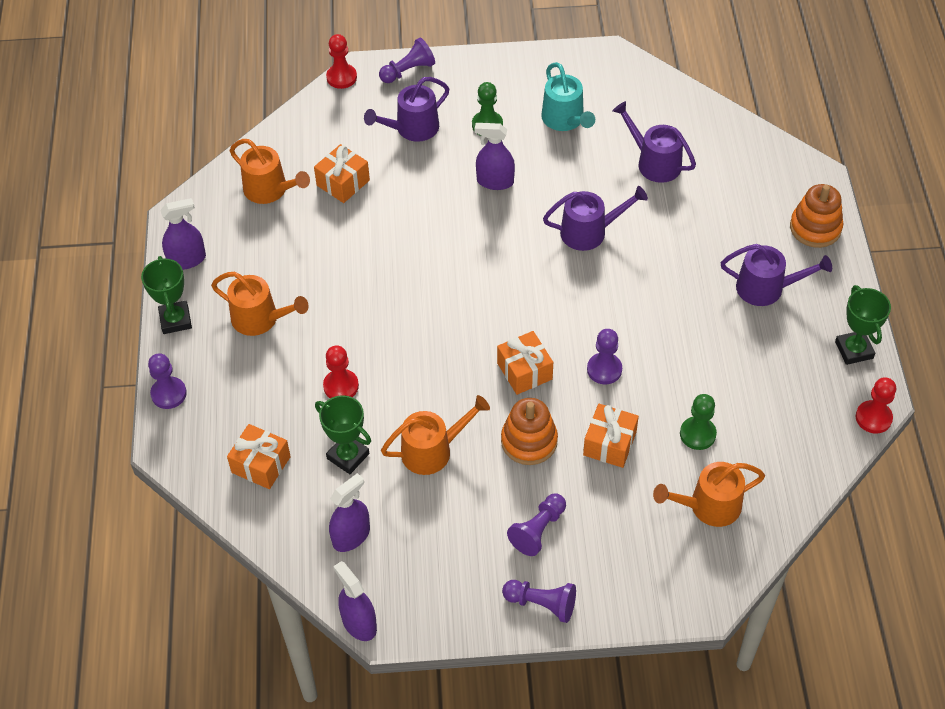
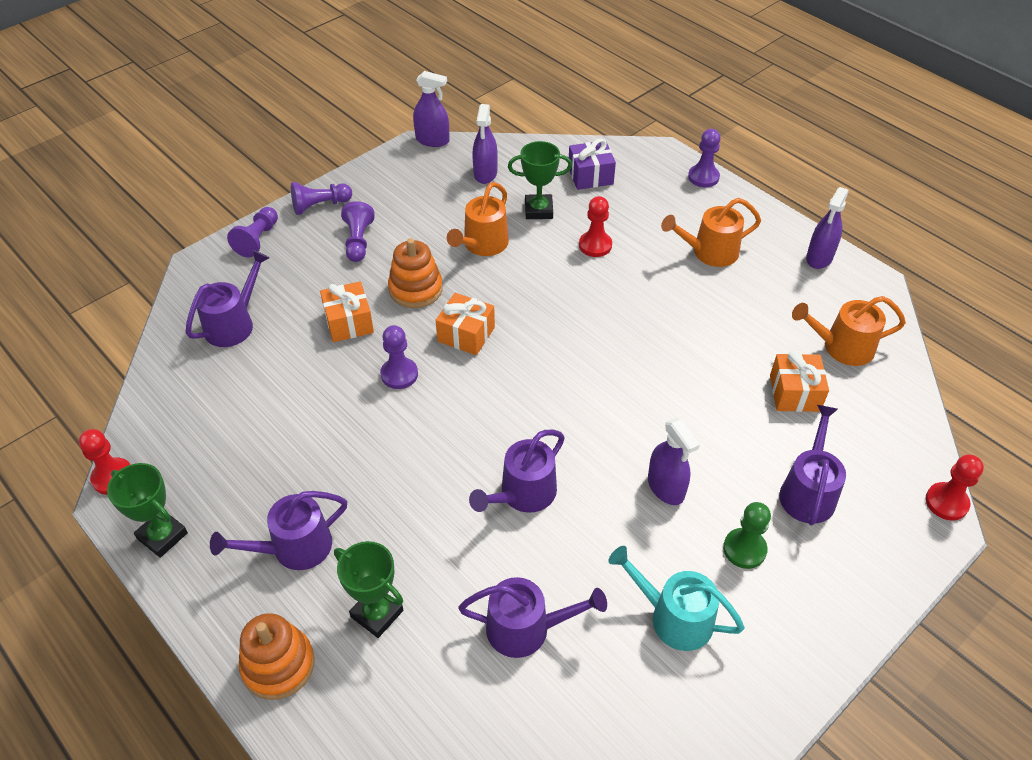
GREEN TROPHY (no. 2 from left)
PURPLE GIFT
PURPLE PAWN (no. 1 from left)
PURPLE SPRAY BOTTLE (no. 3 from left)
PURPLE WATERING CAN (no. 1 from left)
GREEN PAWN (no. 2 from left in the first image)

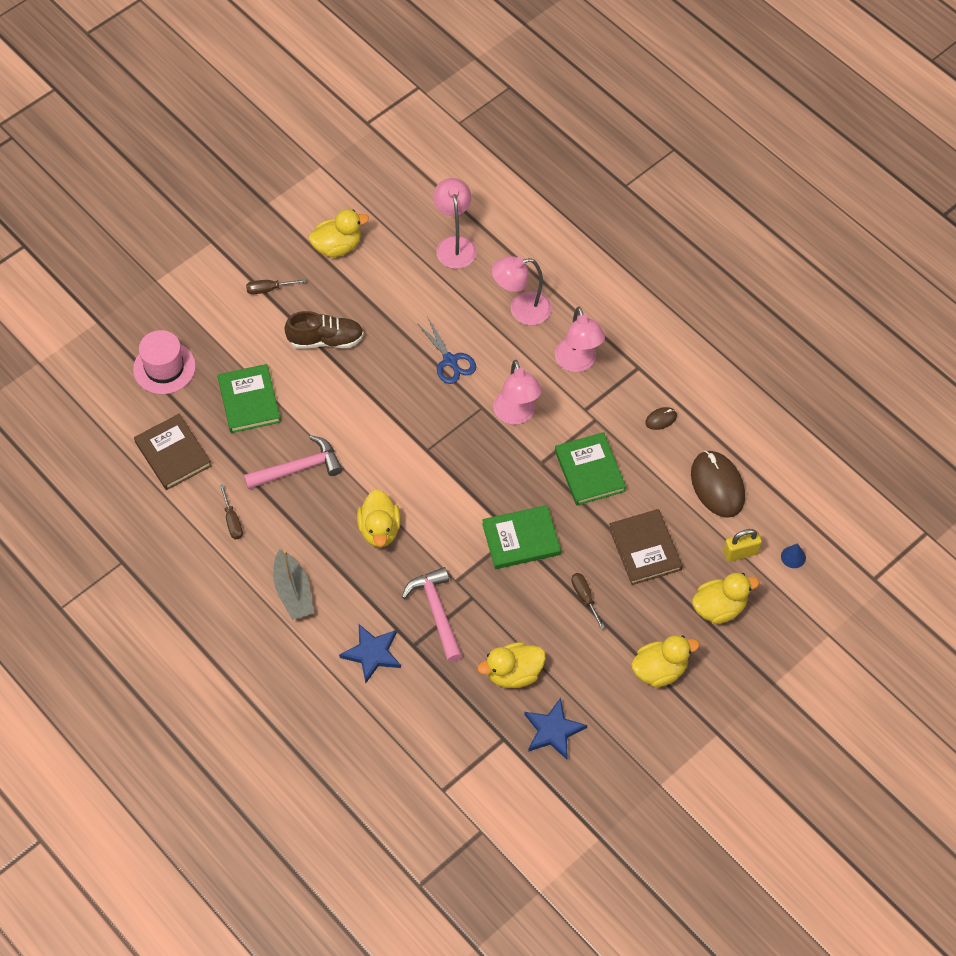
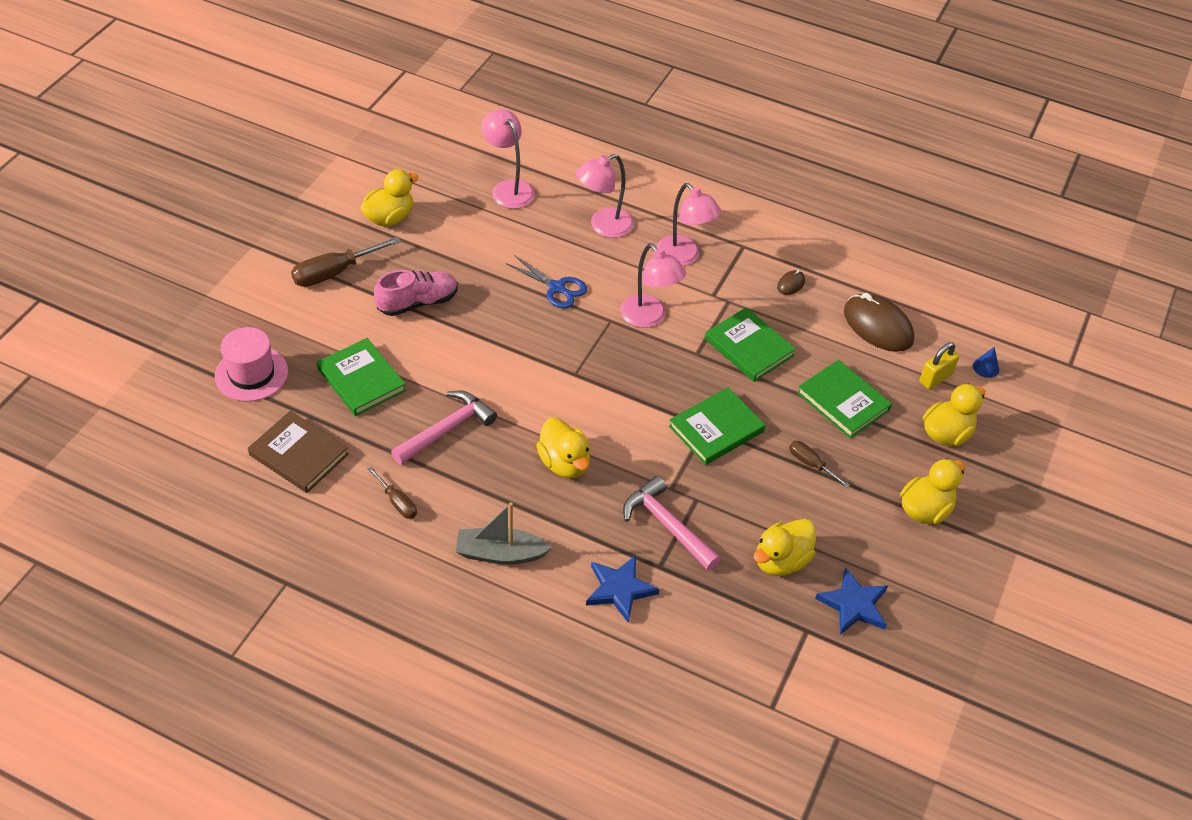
BROWN SCREWDRIVER (no. 1 from left)
GREY BOAT
PINK SHOE
GREEN BOOK (no. 4 from left)

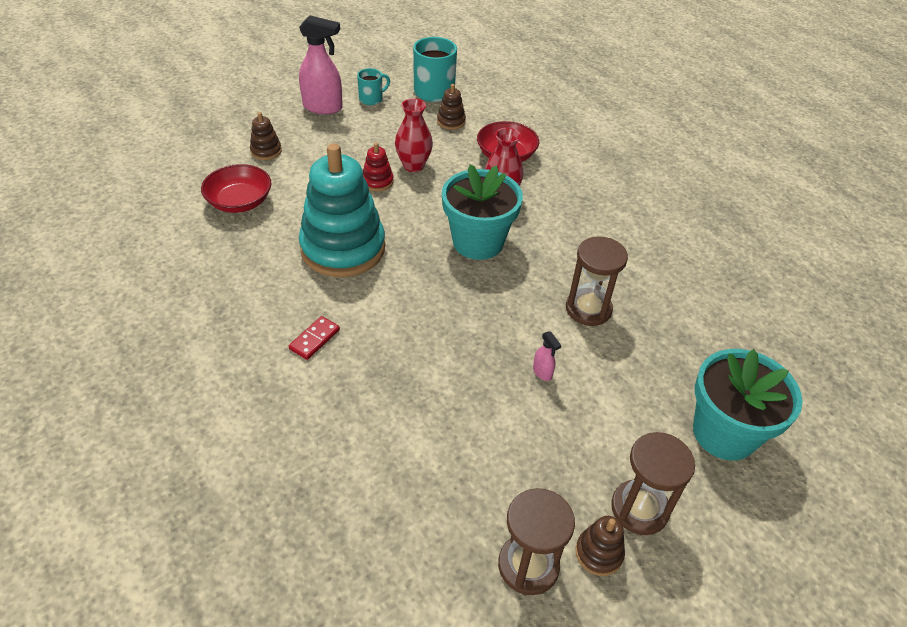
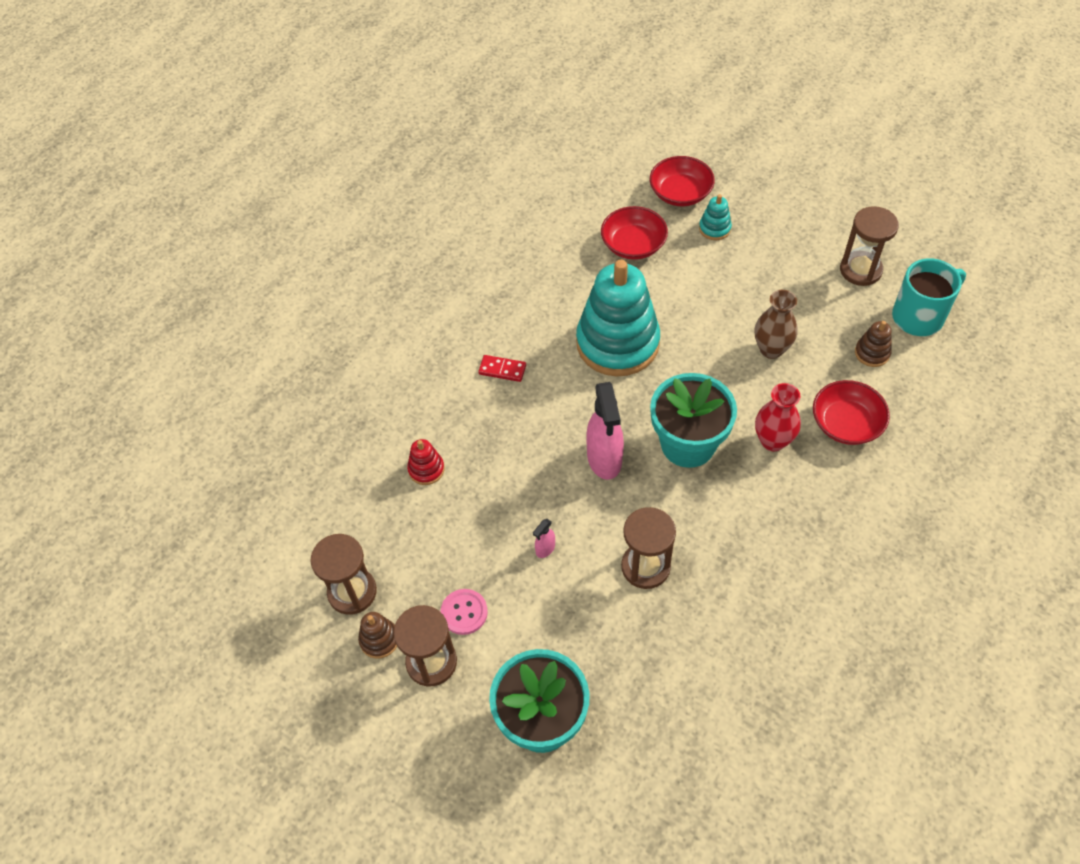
TURQUOISE STACKING TOY (no. 2 from left)
PINK SPRAY BOTTLE (no. 2 from left)
BROWN HOURGLASS (no. 4 from left)
RED STACKING TOY
BROWN VASE
PINK BUTTON
RED BOWL (no. 2 from left)

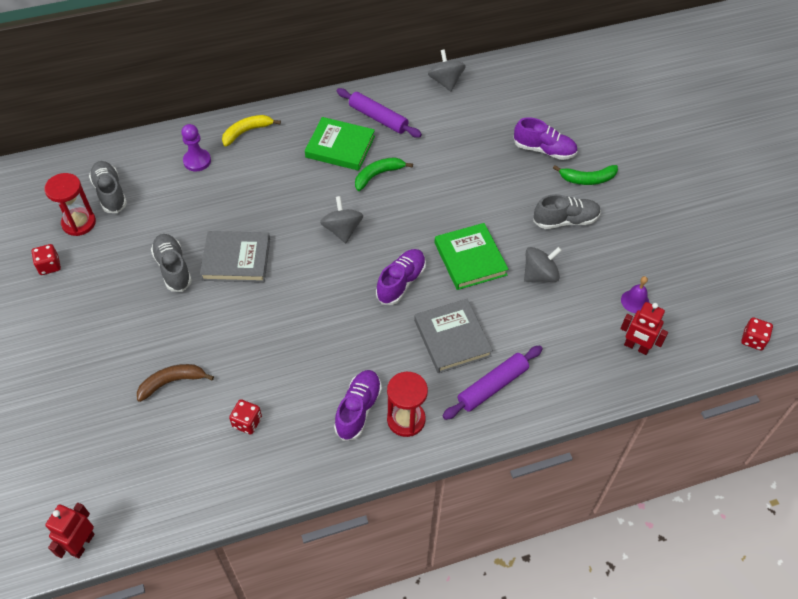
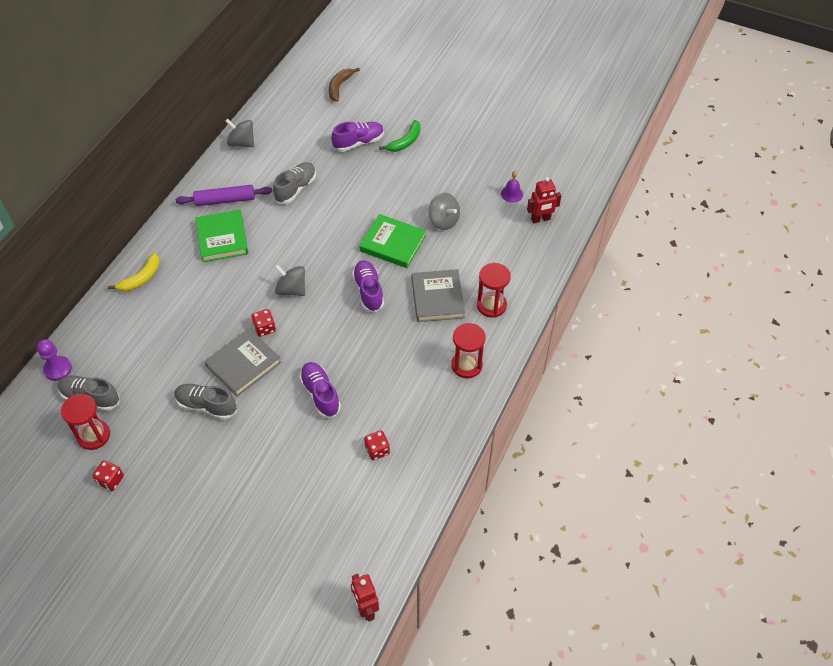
BROWN BANANA
PURPLE PAWN
YELLOW BANANA
GREEN BOOK (no. 1 from left)
PURPLE SHOE (no. 1 from left)
GREEN BANANA (no. 1 from left in the first image)
GREY BOOK (no. 2 from left)
RED HOURGLASS (no. 3 from left)
GREY SPINNING TOP (no. 3 from left)
GREY SHOE (no. 3 from left)
RED DICE (no. 2 from left)

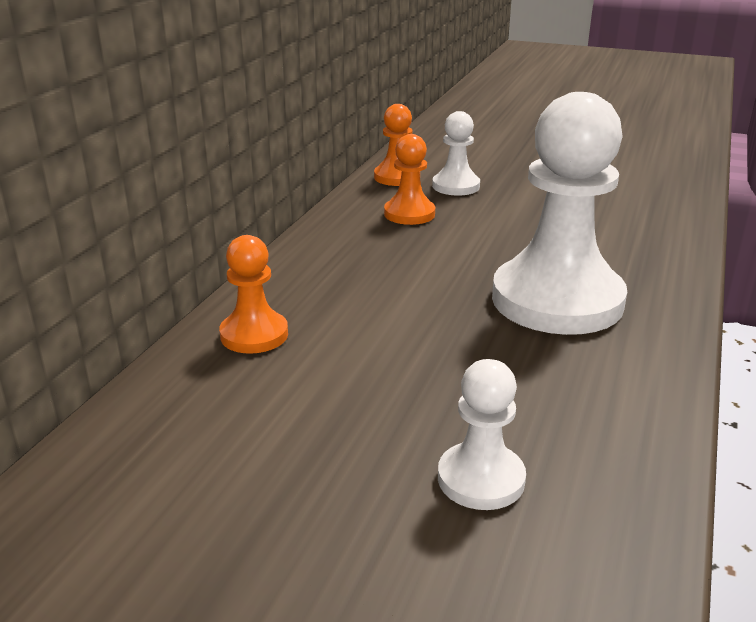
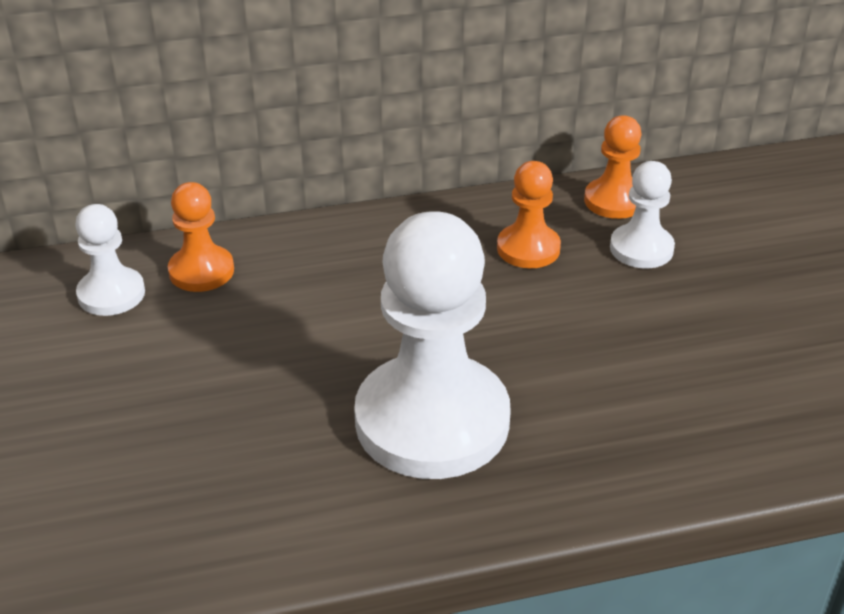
WHITE PAWN (no. 1 from left)

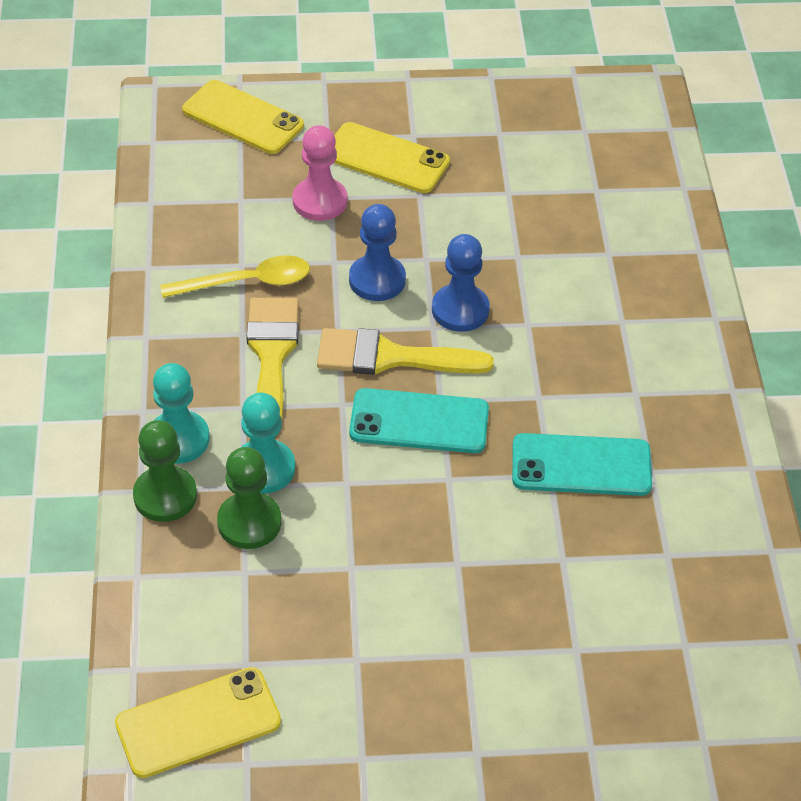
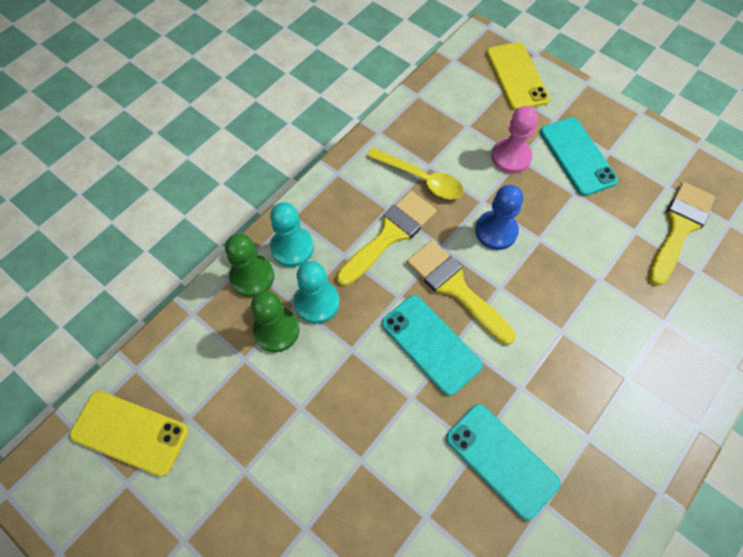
TURQUOISE PHONE (no. 3 from left)
BLUE PAWN (no. 2 from left in the first image)
YELLOW BRUSH (no. 3 from left)

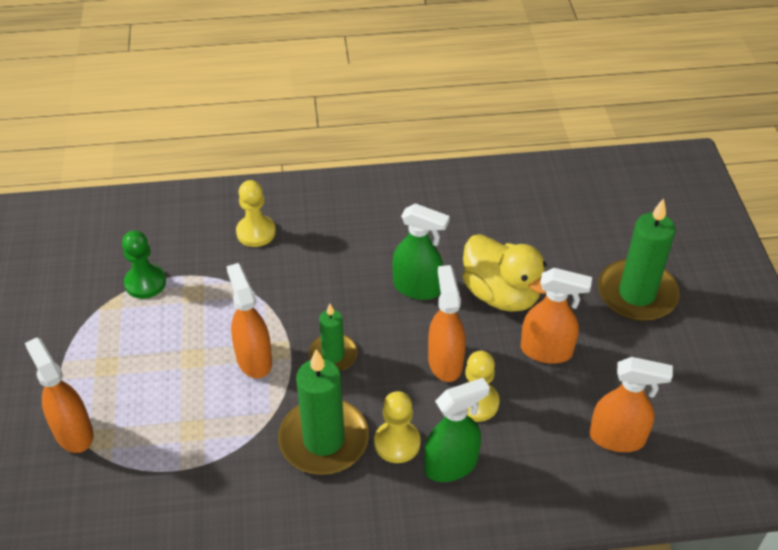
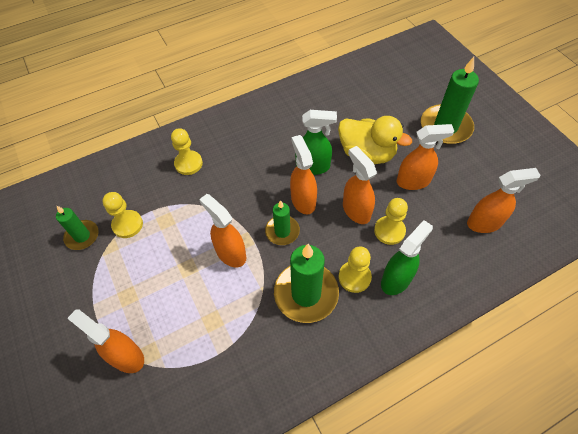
YELLOW PAWN (no. 1 from left)
GREEN CANDLE (no. 1 from left)
ORANGE SPRAY BOTTLE (no. 3 from left)

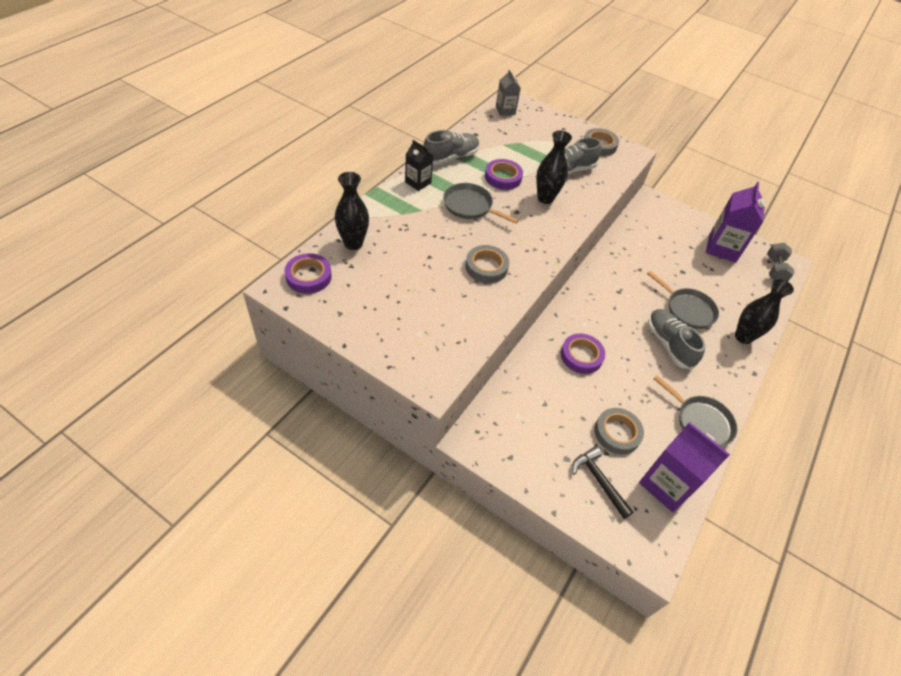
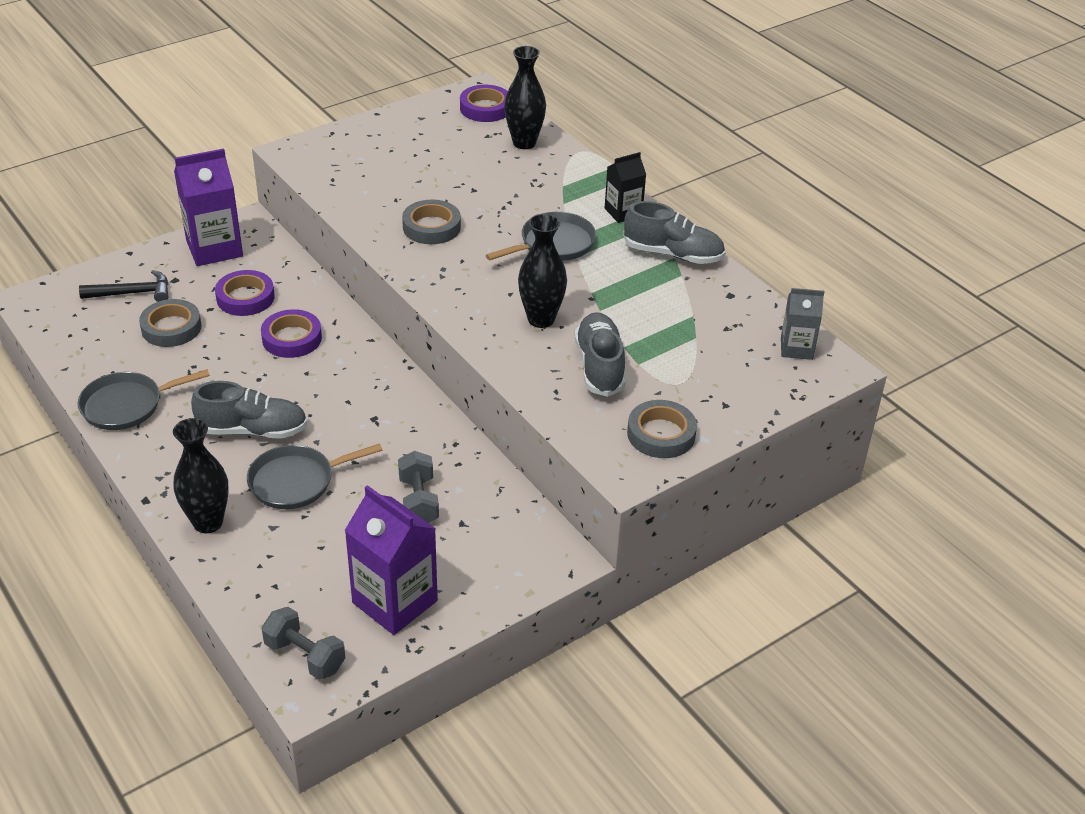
GREY SHOE (no. 3 from left)
PURPLE TAPE (no. 1 from left)
PURPLE CARTON (no. 1 from left)
GREY DUMBBELL (no. 2 from left)

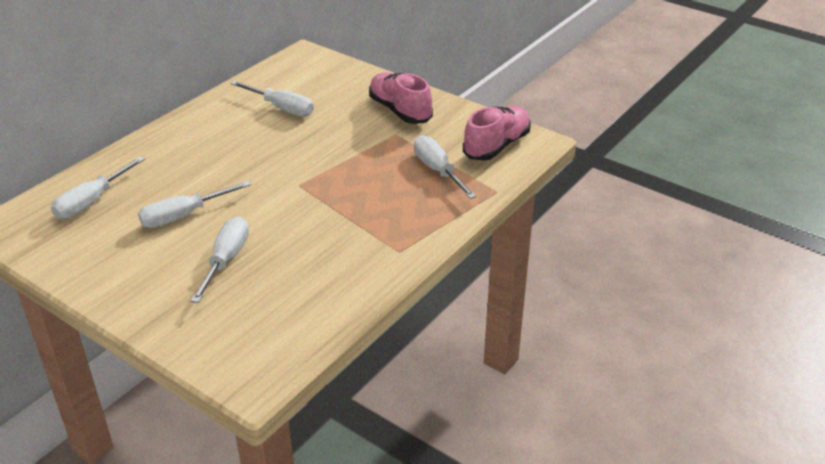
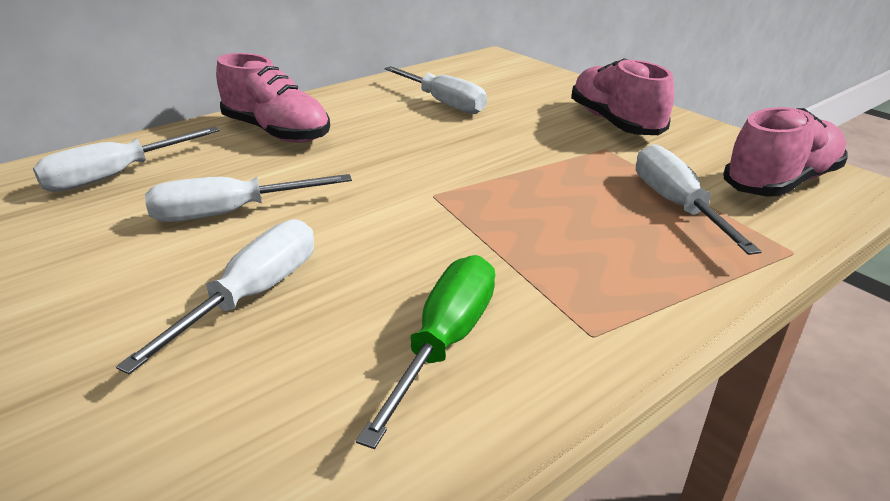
PINK SHOE (no. 1 from left)
GREEN SCREWDRIVER

